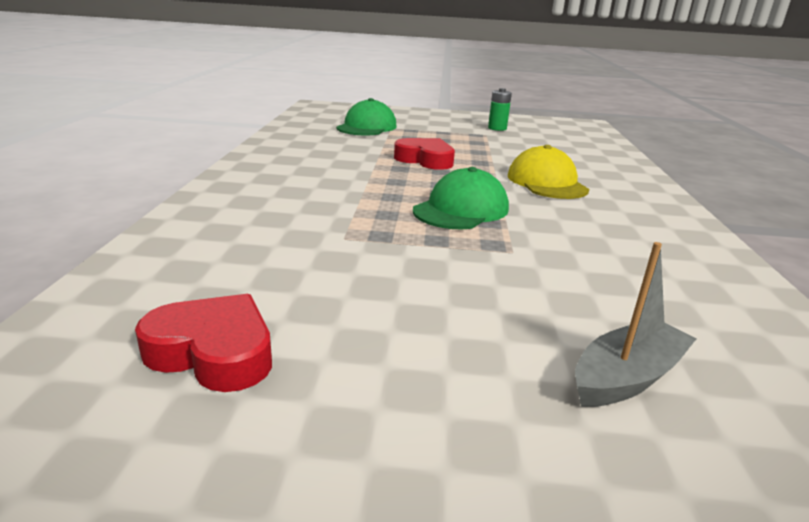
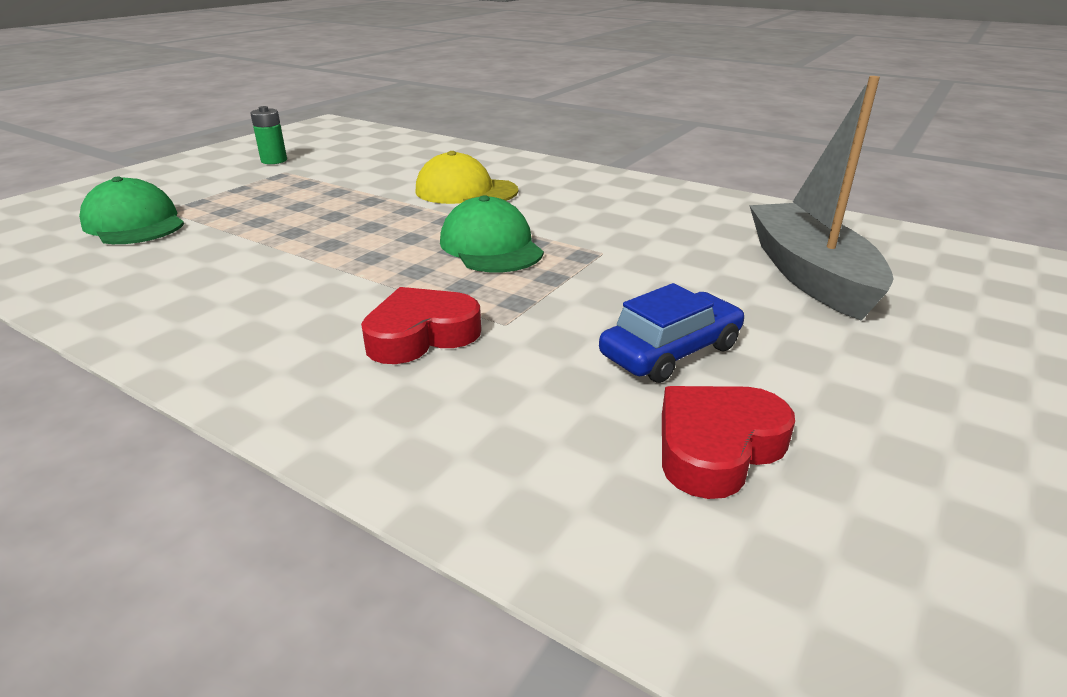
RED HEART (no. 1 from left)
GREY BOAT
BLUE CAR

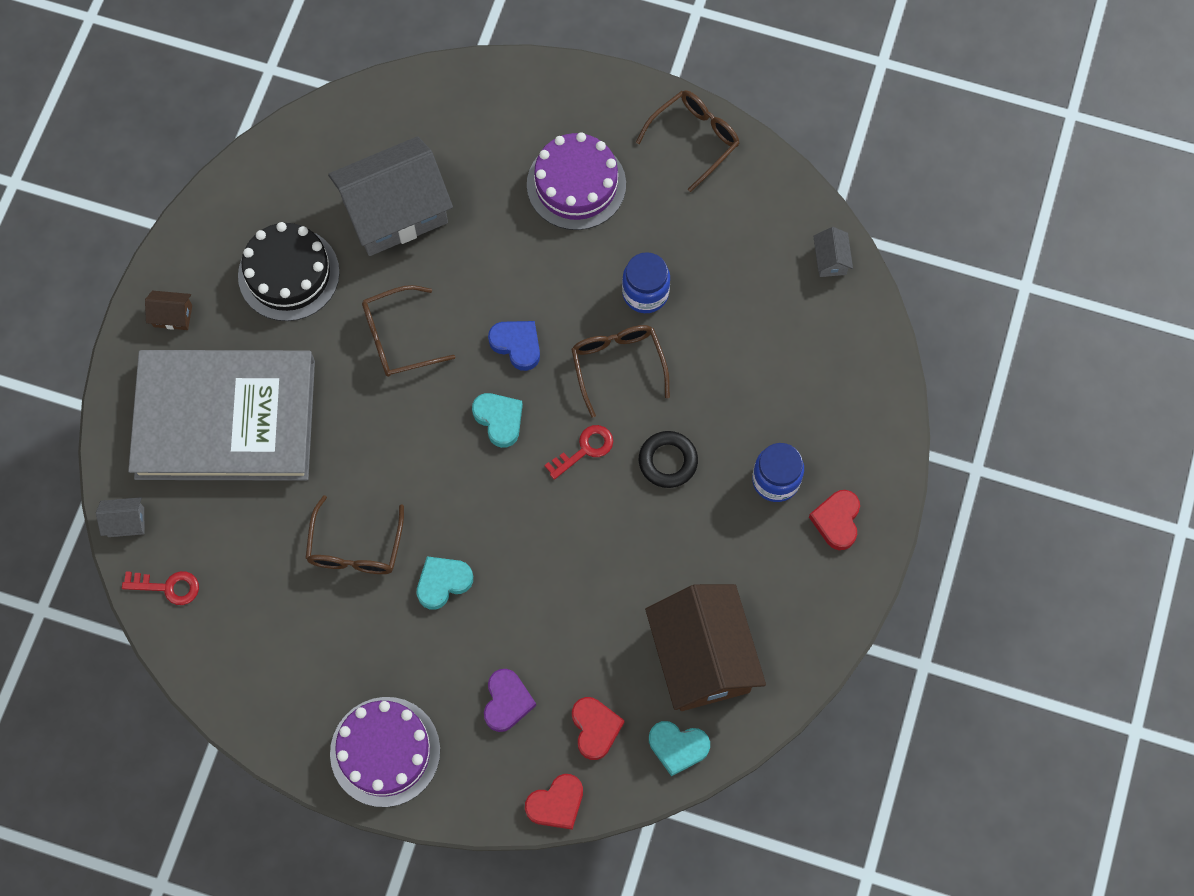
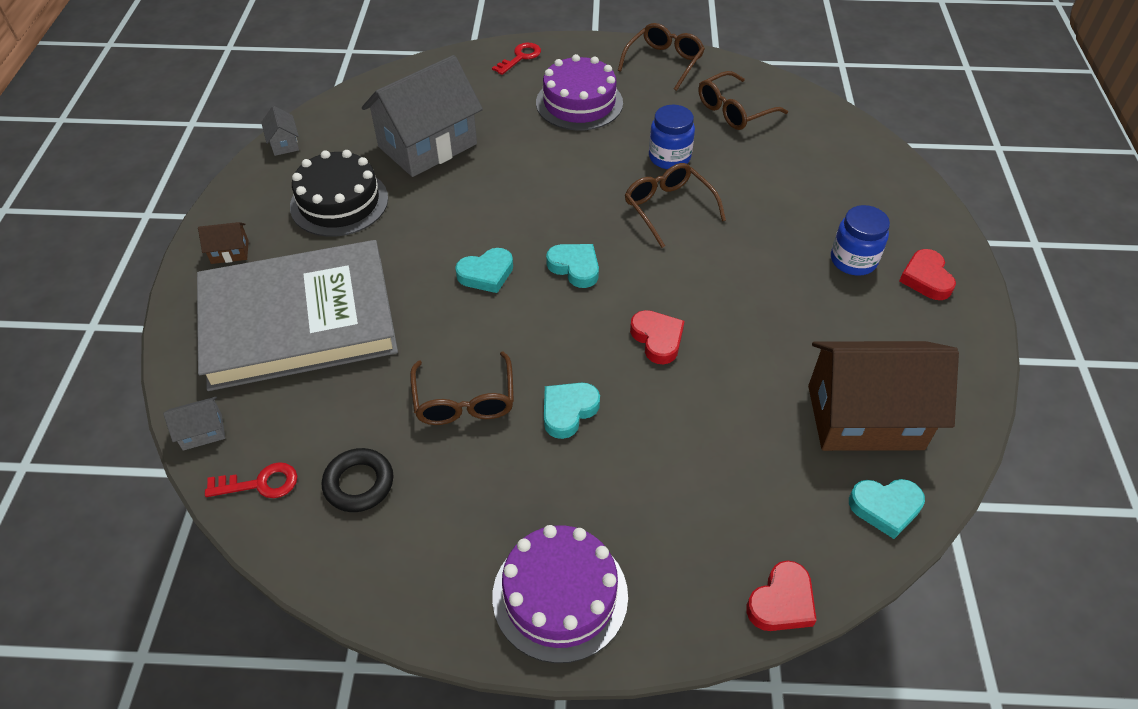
BROWN GLASSES (no. 4 from left)
PURPLE HEART
BLUE HEART
RED KEY (no. 2 from left)
RED HEART (no. 1 from left)
BLACK RING
BROWN HOUSE (no. 2 from left)
GREY HOUSE (no. 2 from left)
TURQUOISE HEART (no. 1 from left)

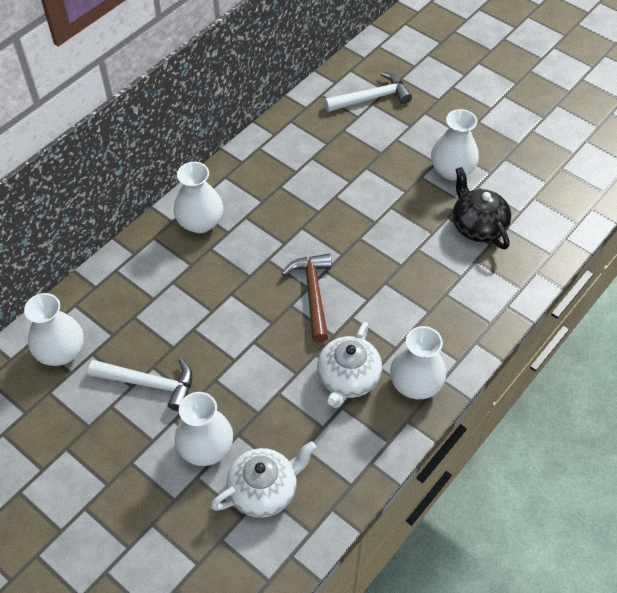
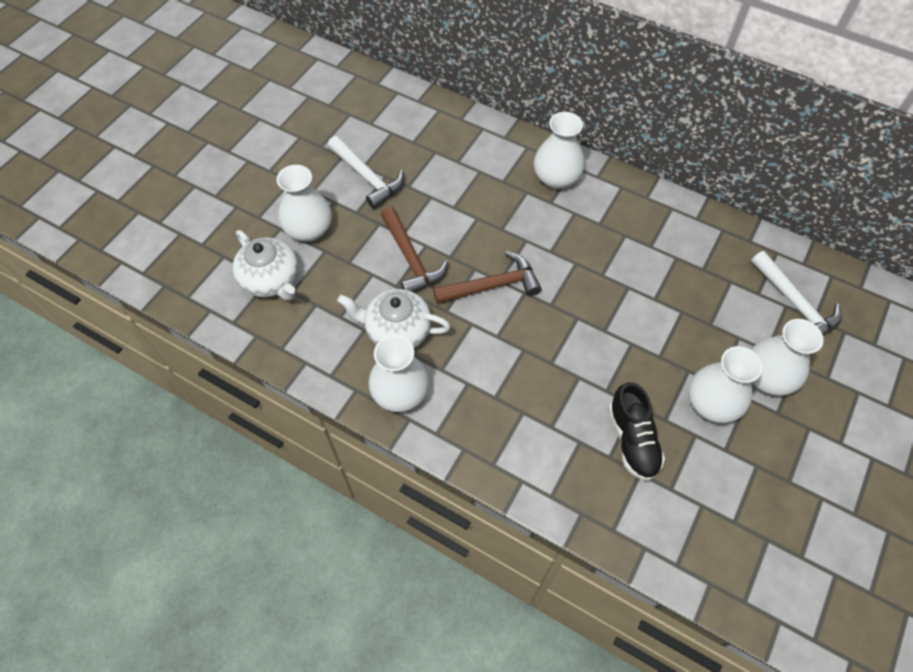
WHITE VASE (no. 5 from left)
WHITE HAMMER (no. 1 from left)
BLACK SHOE
BROWN HAMMER (no. 1 from left)

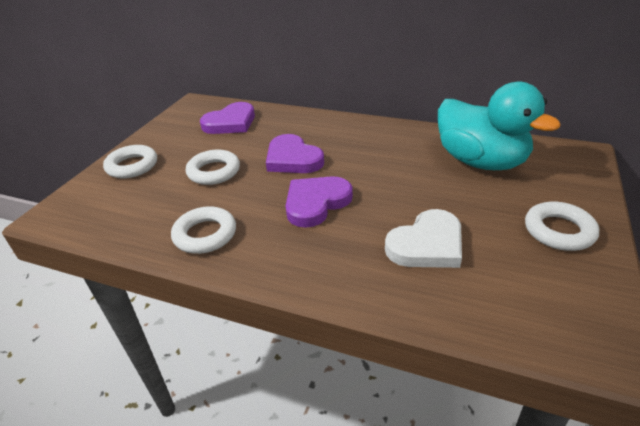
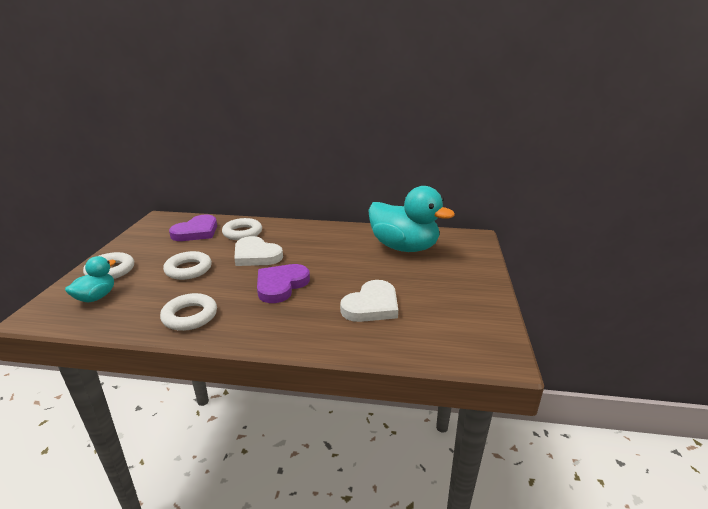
WHITE HEART (no. 1 from left)
WHITE RING (no. 4 from left)
TURQUOISE DUCK (no. 1 from left)

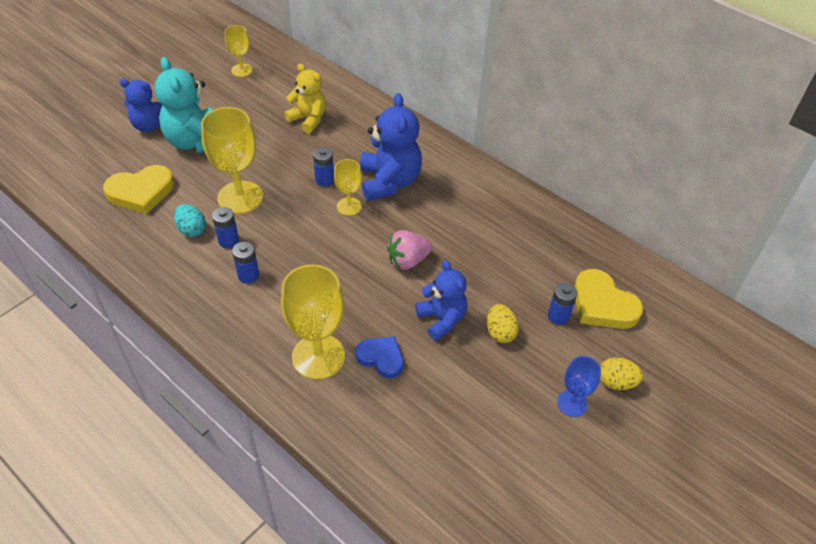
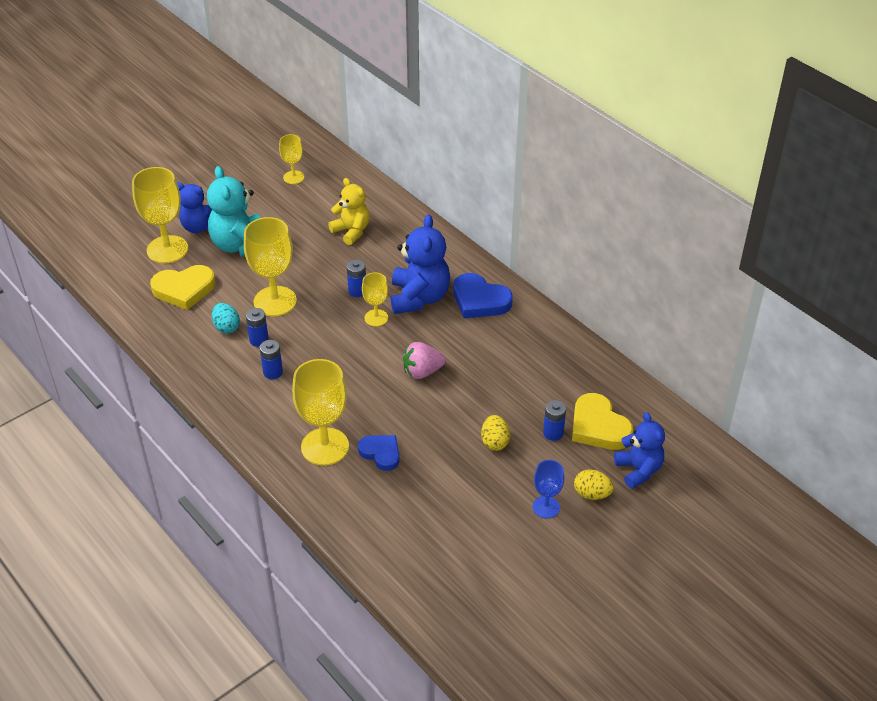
BLUE TEDDY BEAR (no. 3 from left)
YELLOW GOBLET (no. 1 from left)
BLUE HEART (no. 2 from left)

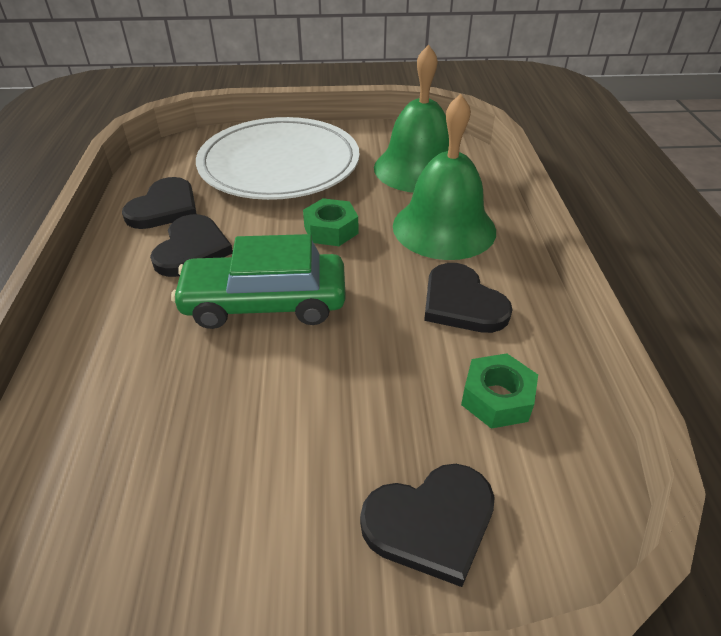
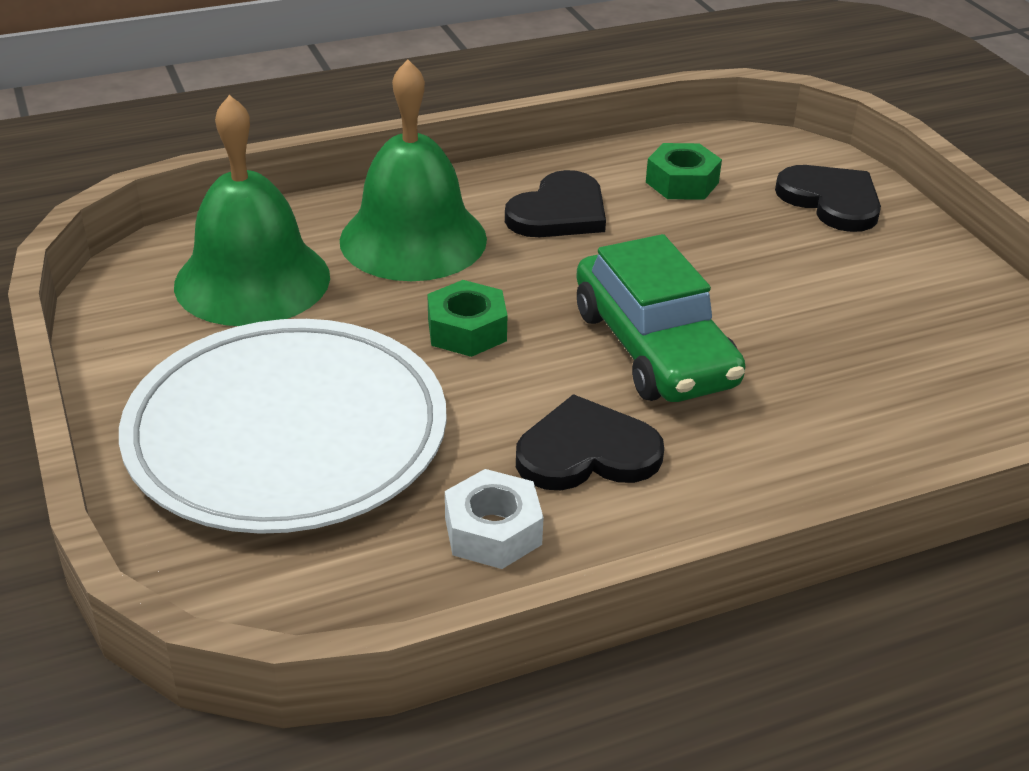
WHITE NUT

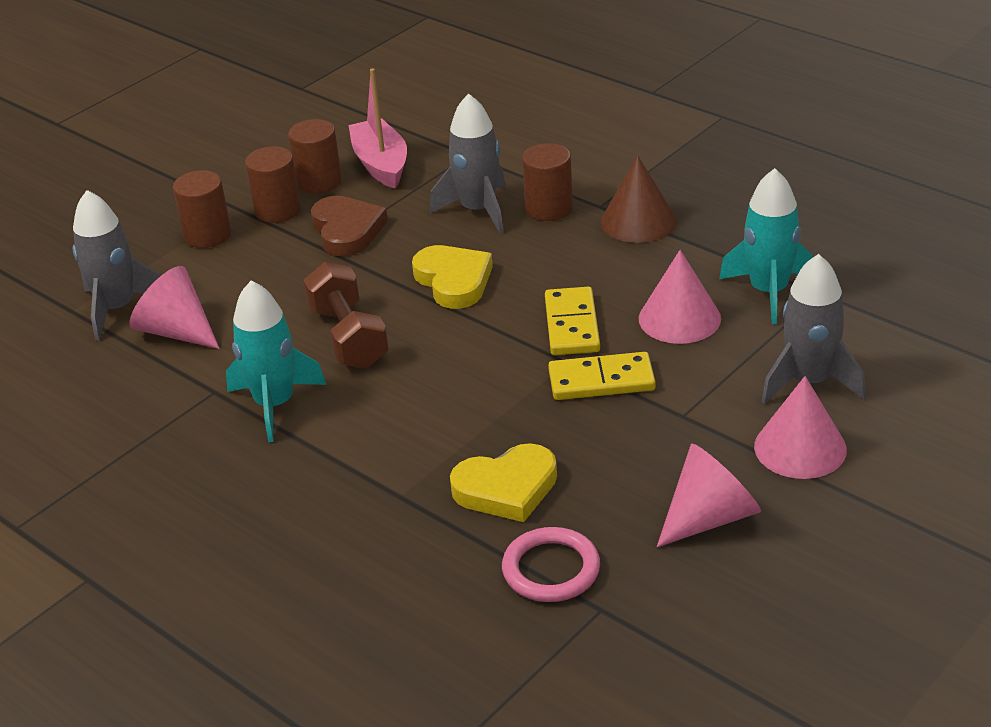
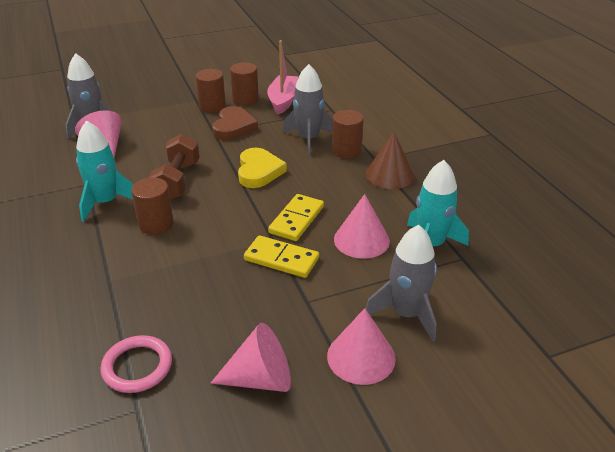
BROWN CYLINDER (no. 1 from left)
YELLOW HEART (no. 2 from left in the first image)

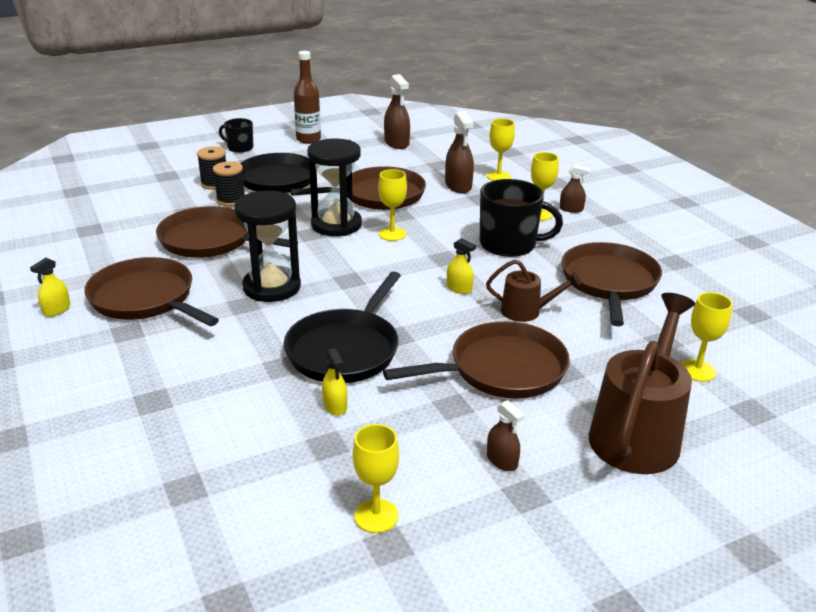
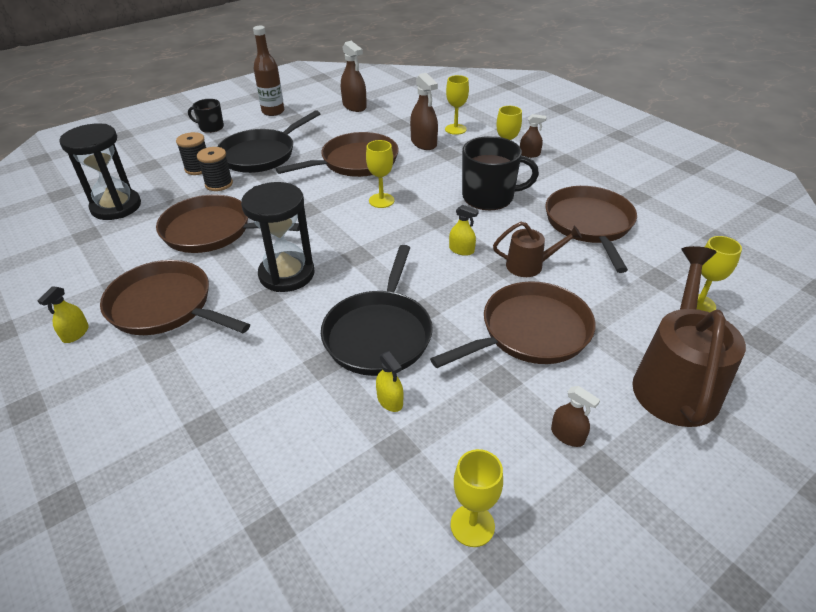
BLACK HOURGLASS (no. 1 from left)

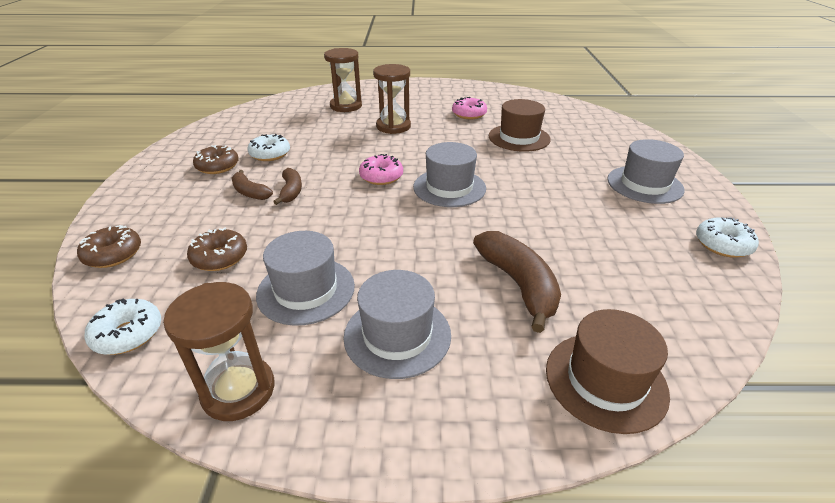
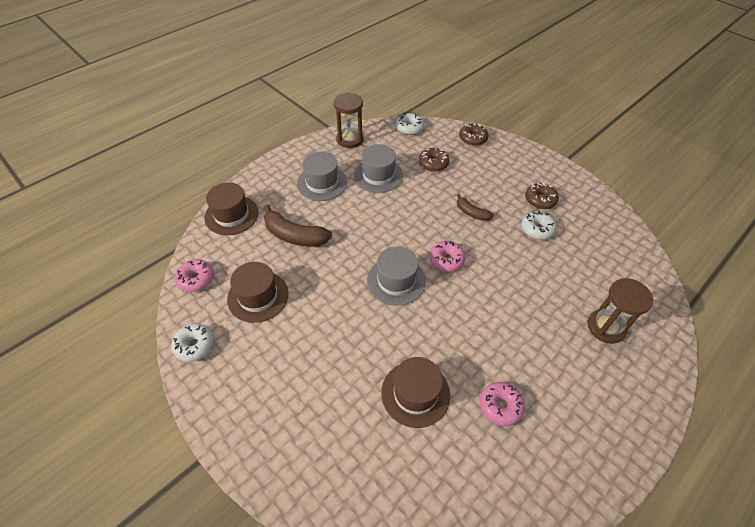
BROWN BANANA (no. 1 from left in the first image)
BROWN HOURGLASS (no. 3 from left in the first image)
GREY HAT (no. 4 from left in the first image)
PINK DONUT (no. 1 from left)
BROWN HAT (no. 2 from left)

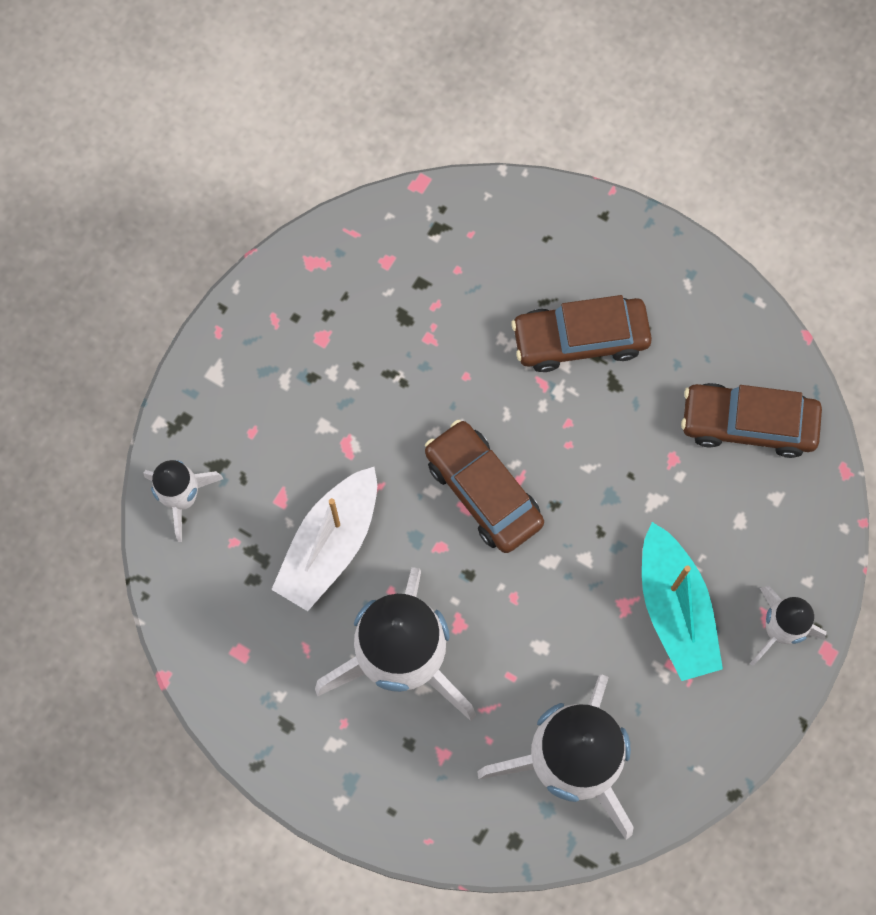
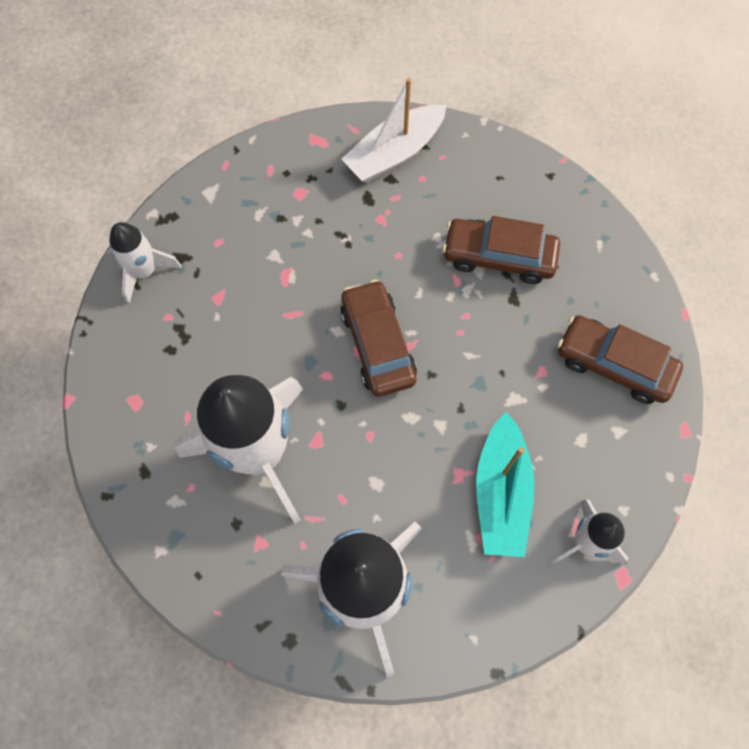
WHITE BOAT

